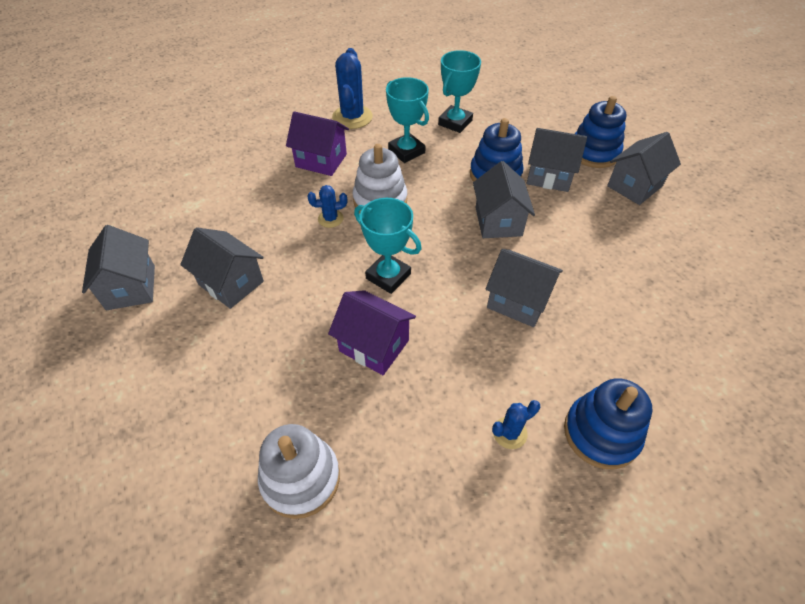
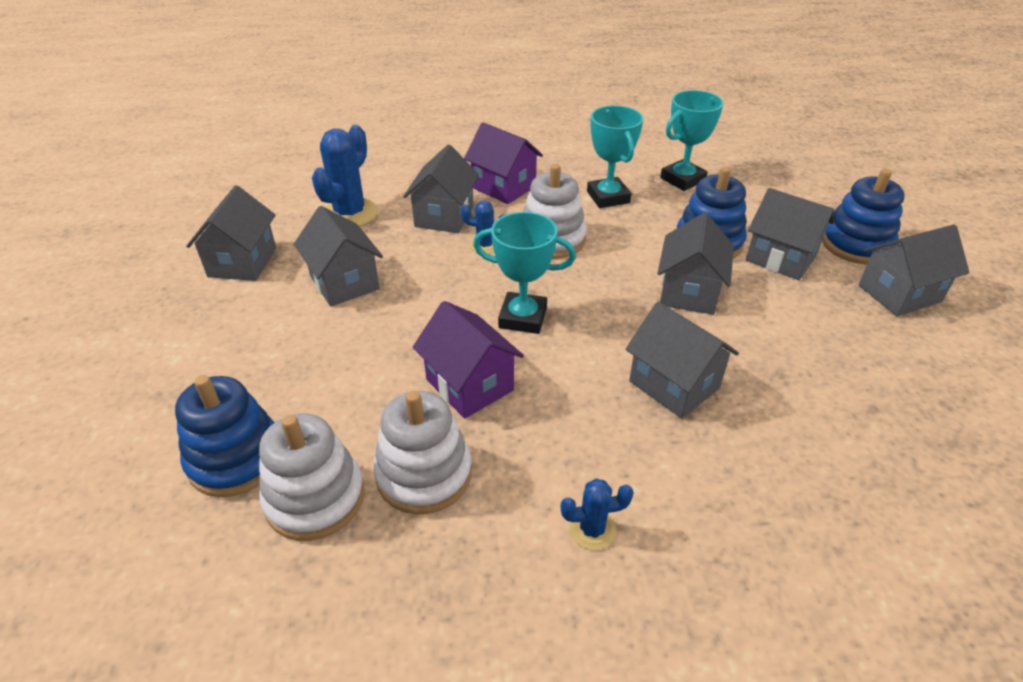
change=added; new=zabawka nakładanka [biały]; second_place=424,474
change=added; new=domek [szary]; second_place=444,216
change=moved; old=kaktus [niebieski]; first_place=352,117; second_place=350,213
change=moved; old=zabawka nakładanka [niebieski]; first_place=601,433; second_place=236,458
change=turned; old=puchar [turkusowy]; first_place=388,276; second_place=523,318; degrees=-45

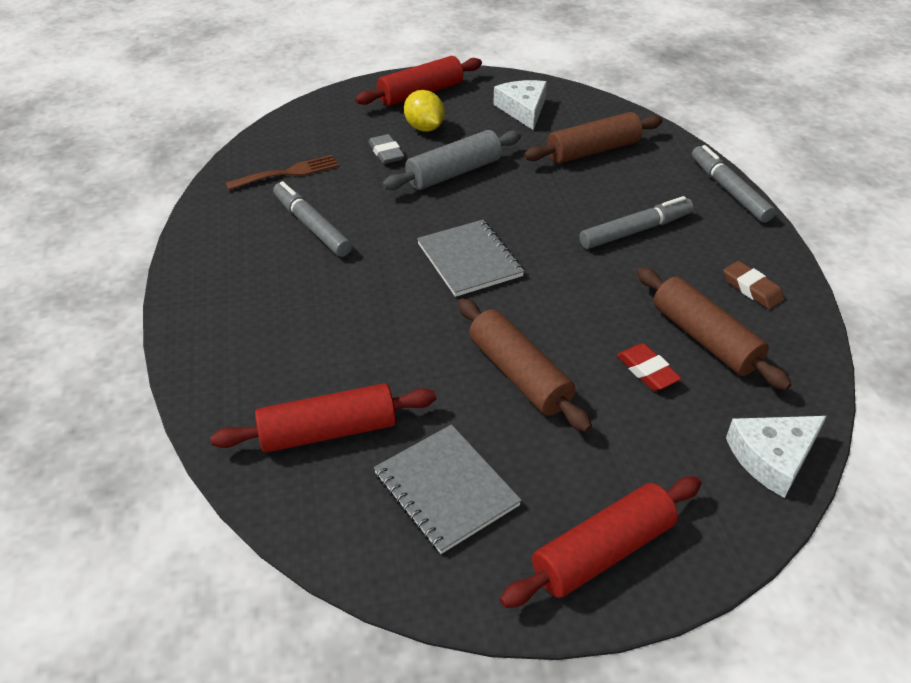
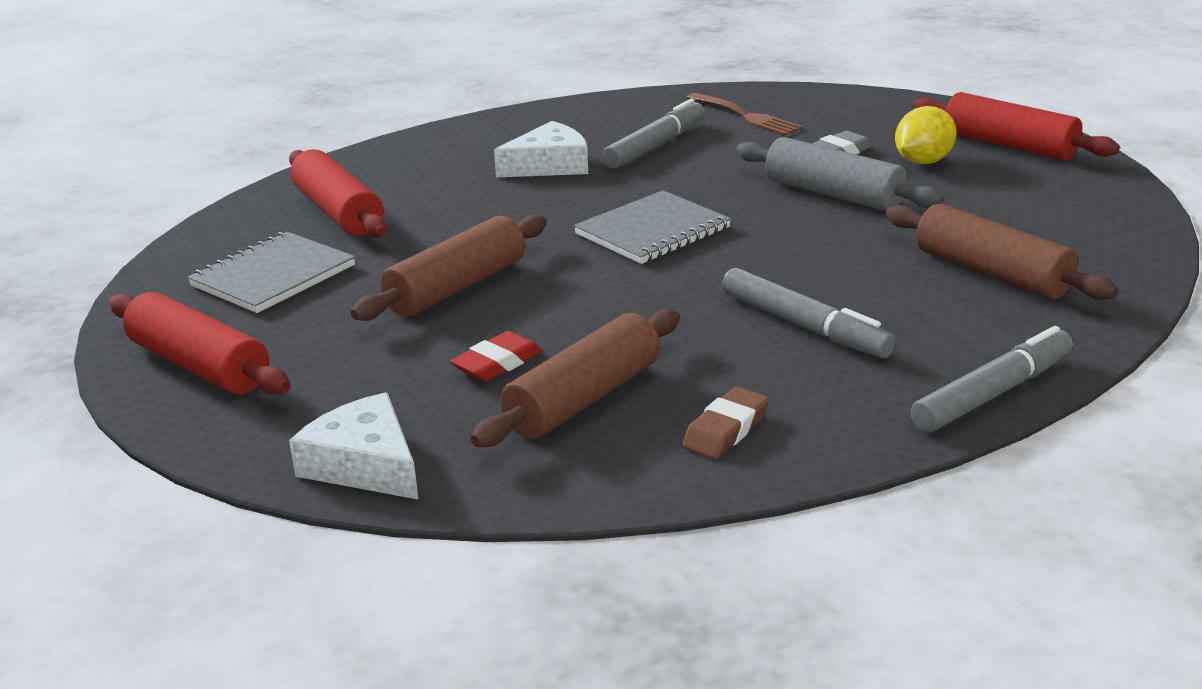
change=moved; old=ser [biały]; first_place=523,109; second_place=549,165

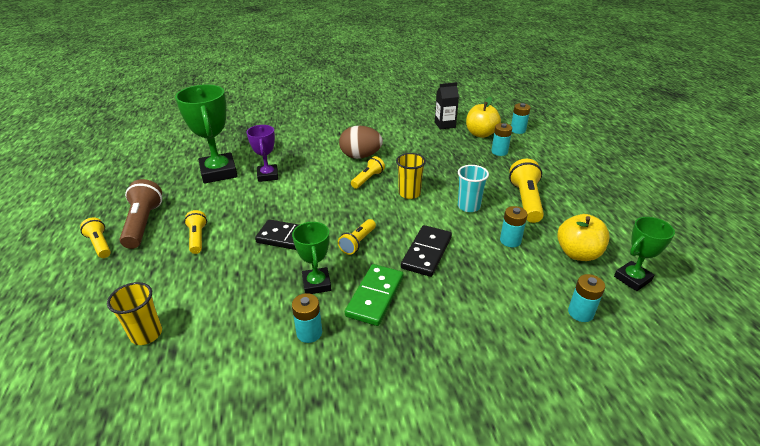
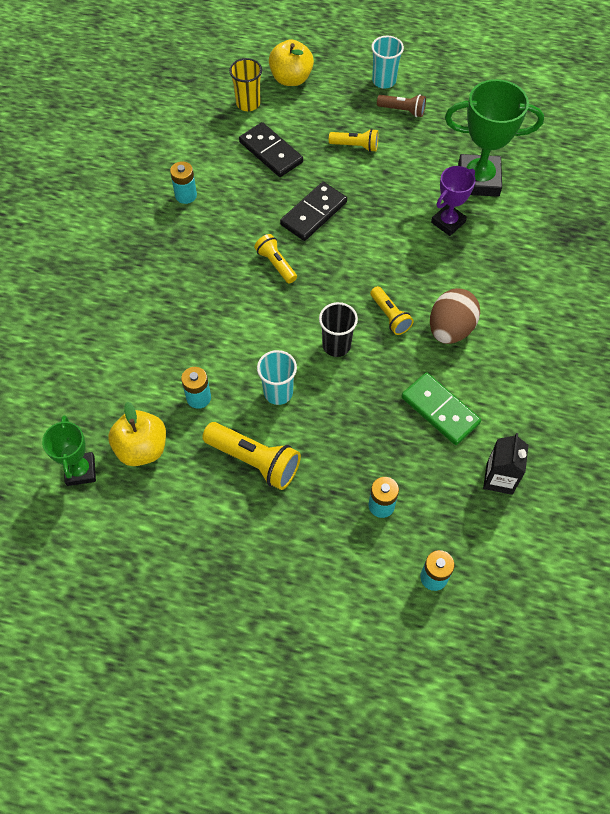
change=removed; old=puchar [zielony]; first_place=316,284
change=removed; old=bateria [turkusowy]; first_place=580,313
change=moved; old=kostka domina [zielony]; first_place=375,296; second_place=440,410
change=moved; old=kostka domina [czarny]; first_place=426,252; second_place=271,152
change=moved; old=jabłko [żółty]; first_place=481,134; second_place=291,78
change=replaced; old=latarka [żółty]; new=szklanka [turkusowy]; first_place=100,244; second_place=384,81
change=recoloured; old=szklanka [żółty]; new=szklanka [czarny]; first_place=409,193; second_place=336,345
change=turned; old=puchar [fioletowy]; first_place=268,175; second_place=448,222; degrees=-60
change=resized; old=latarka [brązowy]; first_place=143,224; second_place=402,110; factor=0.61

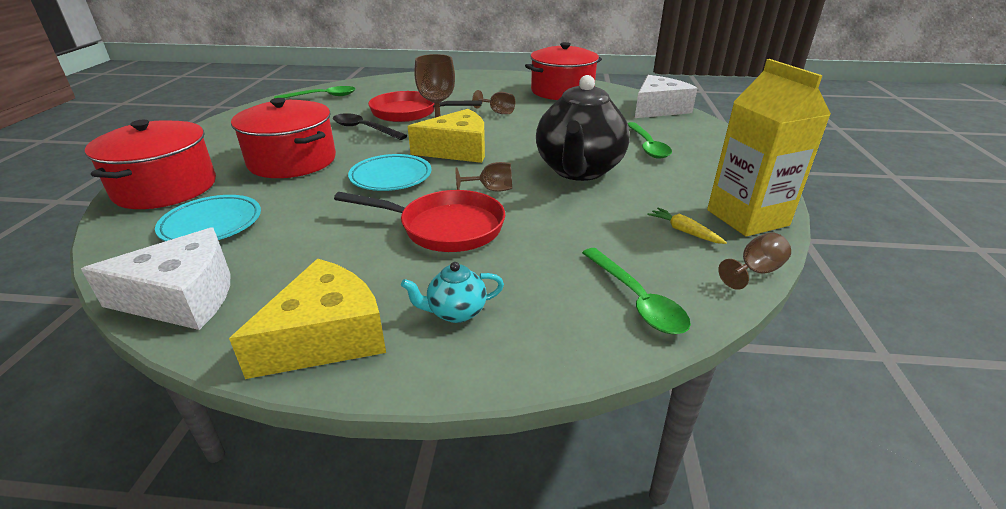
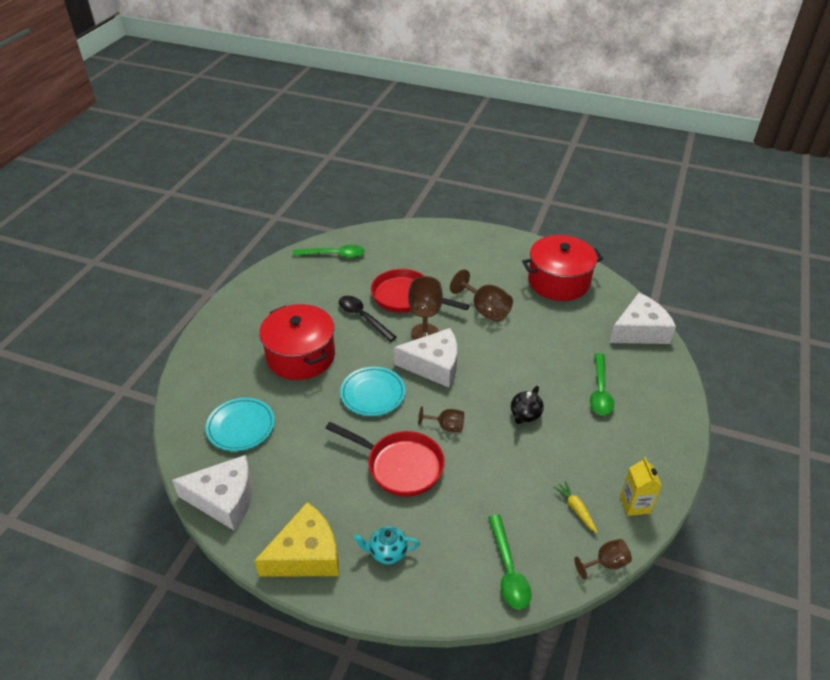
change=removed; old=garnek [czerwony]; first_place=165,188
change=recoloured; old=ser [żółty]; new=ser [biały]; first_place=457,150; second_place=433,365
change=resized; old=kielich [brązowy]; first_place=497,112; second_place=485,310; factor=1.64
change=resized; old=imbryk [czarny]; first_place=578,170; second_place=525,415; factor=0.43
change=resized; old=karton mleka [żółty]; first_place=747,218; second_place=635,504; factor=0.54

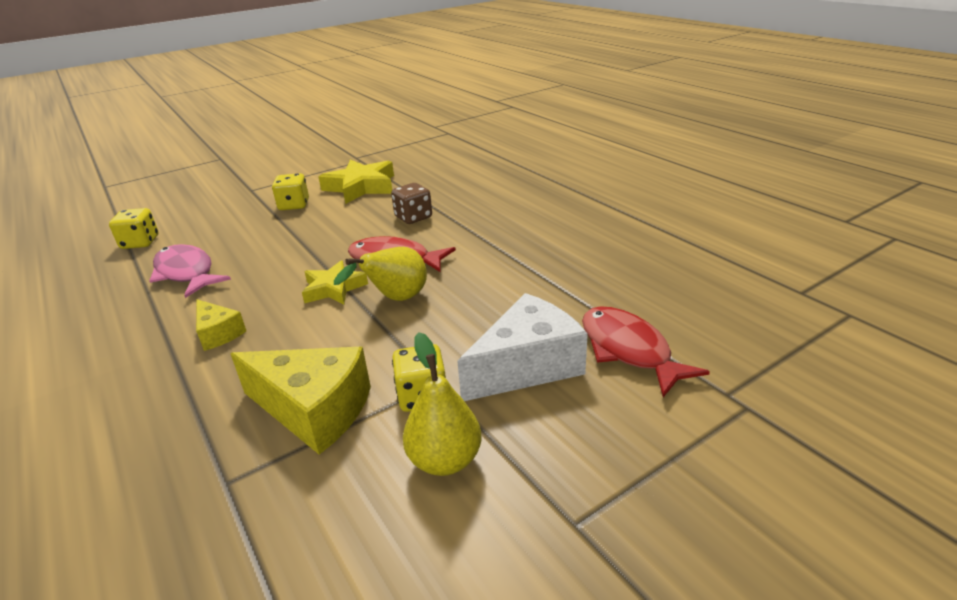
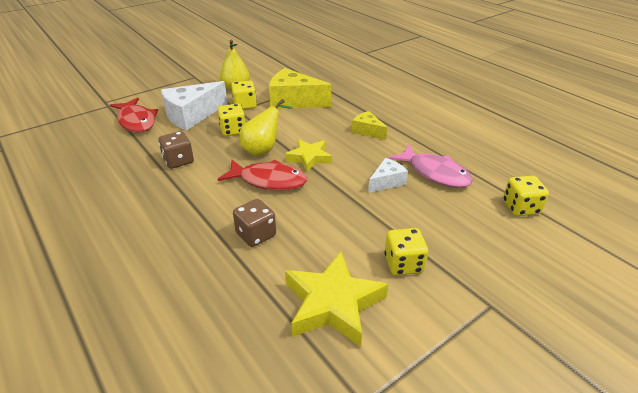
change=added; new=kostka do gry [brązowy]; second_place=178,161
change=added; new=kostka do gry [żółty]; second_place=233,130
change=added; new=ser [biały]; second_place=386,182

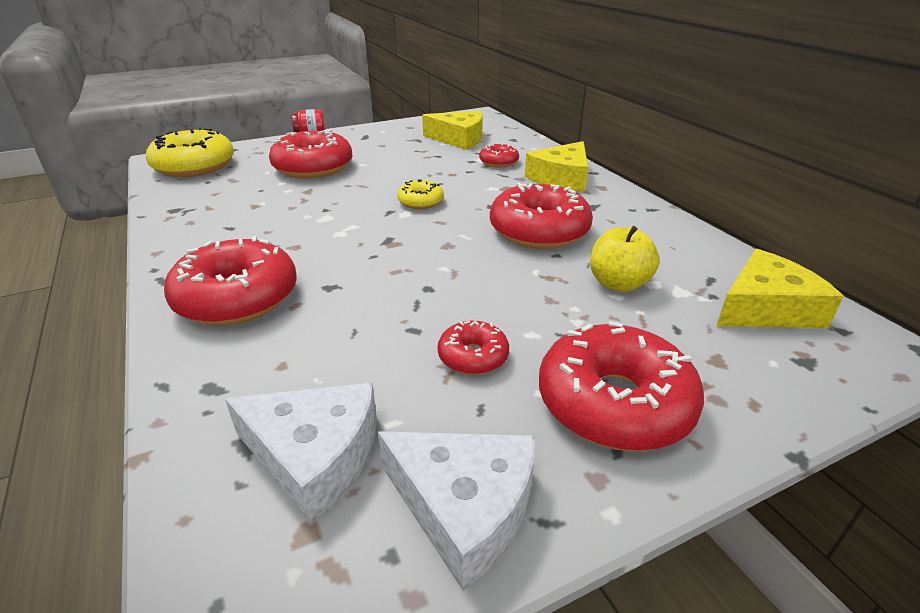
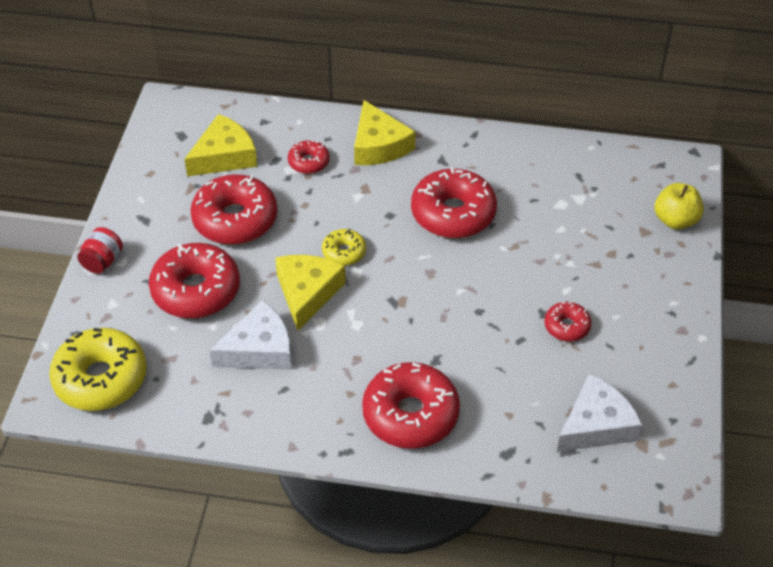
change=moved; old=ser [biały]; first_place=464,507; second_place=259,349
change=moved; old=donut [czerwony]; first_place=614,403; second_place=235,219
change=moved; old=jabłko [żółty]; first_place=618,284; second_place=675,220
change=moved; old=ser [żółty]; first_place=766,308; second_place=307,293

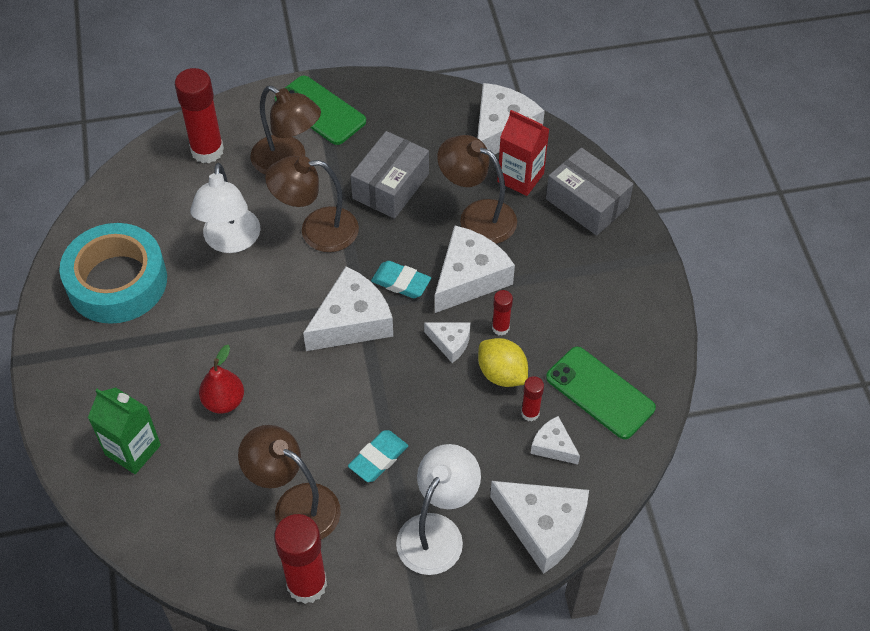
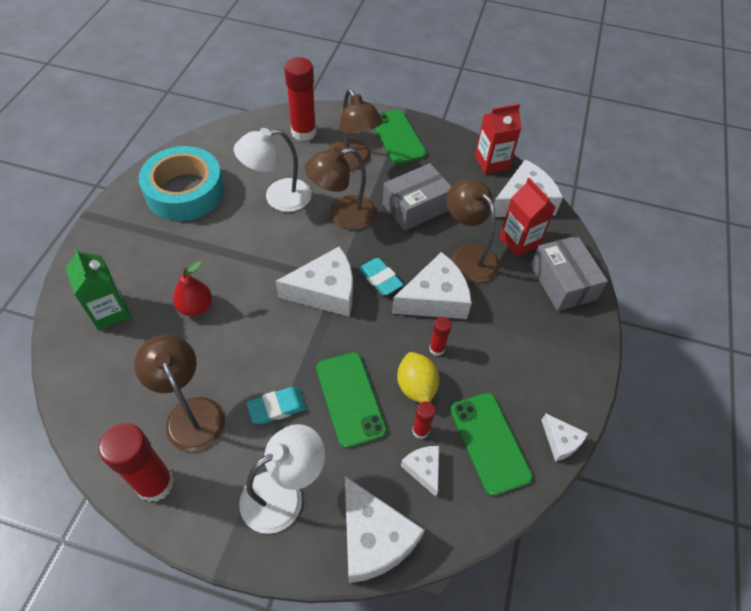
change=added; new=telefon [zielony]; second_place=350,399
change=added; new=karton mleka [czerwony]; second_place=491,162
change=moved; old=ser [biały]; first_place=450,343; second_place=561,441
change=turned; old=lampka [biały]; first_place=230,241; second_place=278,197; degrees=45
change=turned; old=lampka [brązowy]; first_place=317,230; second_place=343,215; degrees=-45

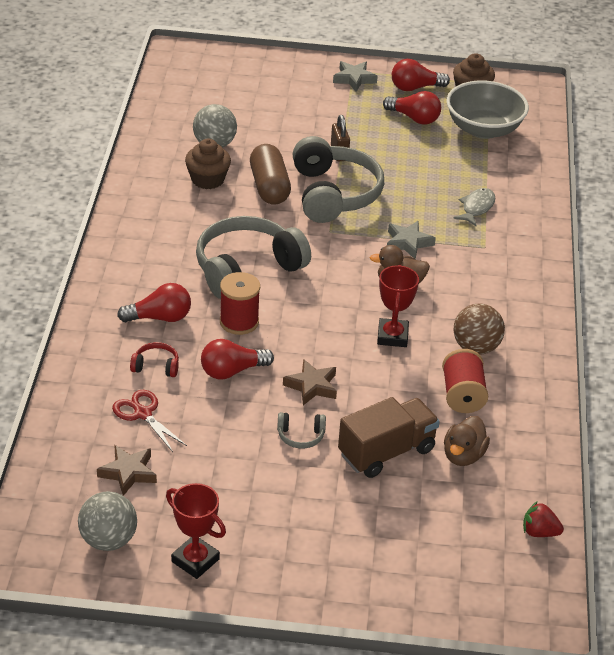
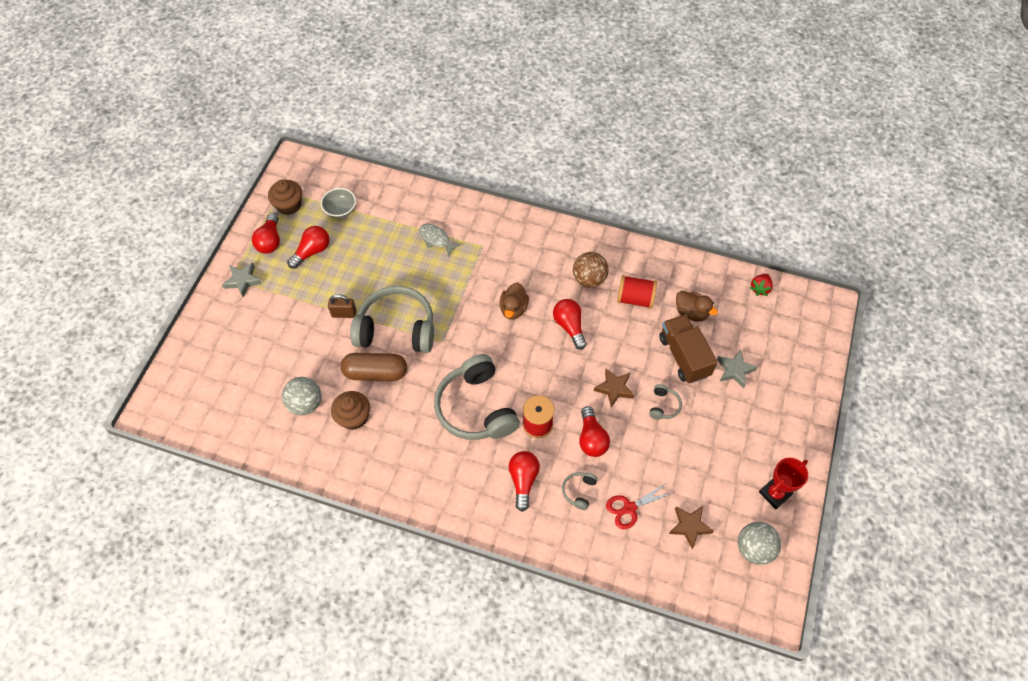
change=moved; old=gwiazda [szary]; first_place=408,243; second_place=734,370
change=replaced; old=puchar [czerwony]; new=żarówka [czerwony]; first_place=392,336; second_place=569,326
change=recoloured; old=słuchawki [czerwony]; new=słuchawki [szary]; first_place=156,366; second_place=579,491
change=resized; old=miska [szary]; first_place=483,129; second_place=340,210; factor=0.54

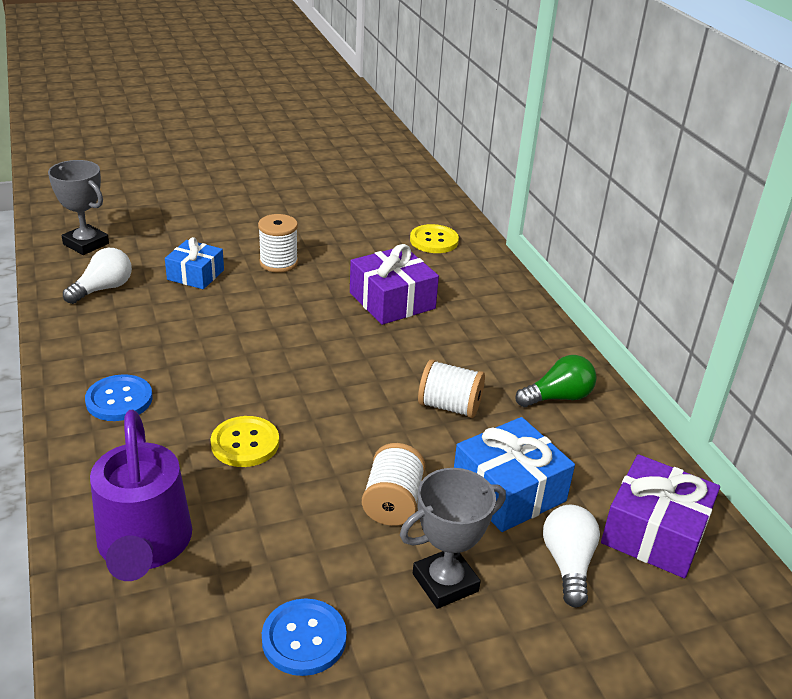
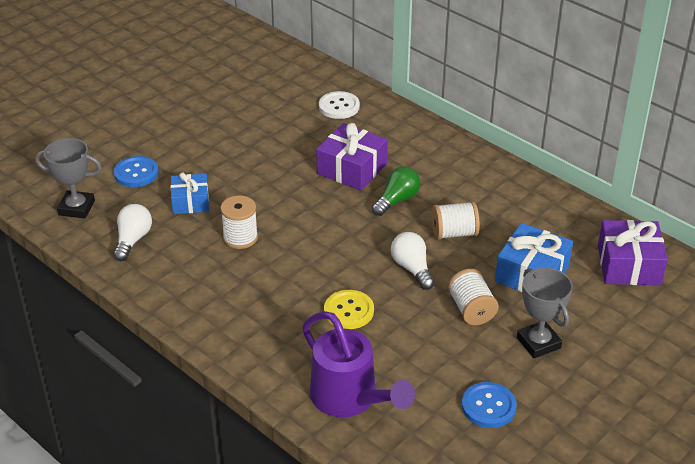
change=moved; old=guzik [niebieski]; first_place=119,400; second_place=136,173
change=moved; old=szpulka [biały]; first_place=278,263; second_place=240,238
change=moved; old=żarówka [zielony]; first_place=558,397; second_place=397,200
change=moved; old=żarówka [biały]; first_place=568,564; second_place=412,268
change=recoloured; old=guzik [żółty]; new=guzik [biały]; first_place=434,241; second_place=339,106
change=turned; old=puchar [szary]; first_place=445,582; second_place=538,343; degrees=-60

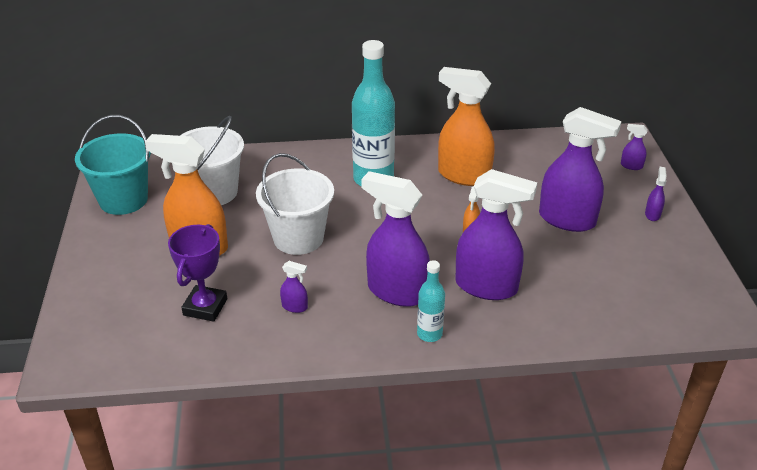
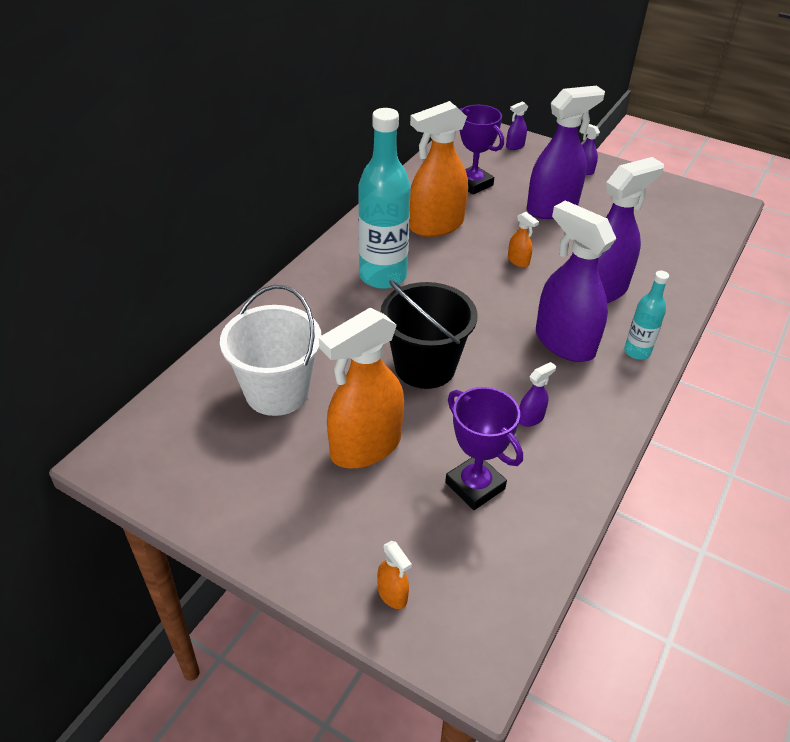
change=removed; old=wiadro [turkusowy]; first_place=123,200
change=added; new=spryskiwacz [pomarańczowy]; second_place=392,594
change=added; new=puchar [fioletowy]; second_place=473,184
change=recoloured; old=wiadro [biały]; new=wiadro [czarny]; first_place=298,238; second_place=425,367
change=turned; old=spryskiwacz [fioletowy]; first_place=396,291; second_place=564,343; degrees=75

